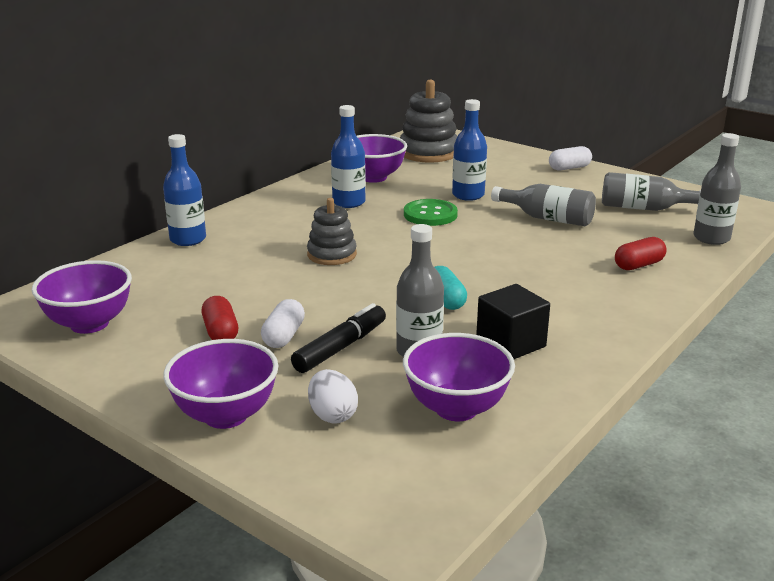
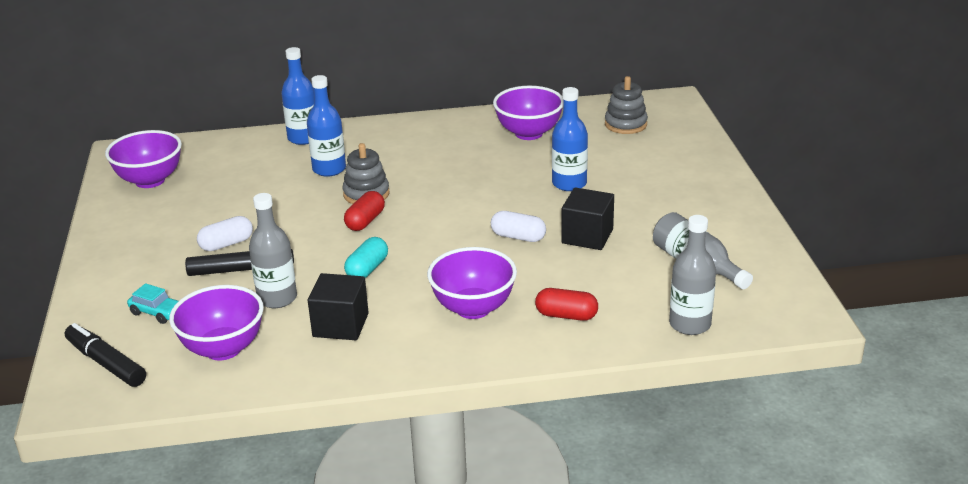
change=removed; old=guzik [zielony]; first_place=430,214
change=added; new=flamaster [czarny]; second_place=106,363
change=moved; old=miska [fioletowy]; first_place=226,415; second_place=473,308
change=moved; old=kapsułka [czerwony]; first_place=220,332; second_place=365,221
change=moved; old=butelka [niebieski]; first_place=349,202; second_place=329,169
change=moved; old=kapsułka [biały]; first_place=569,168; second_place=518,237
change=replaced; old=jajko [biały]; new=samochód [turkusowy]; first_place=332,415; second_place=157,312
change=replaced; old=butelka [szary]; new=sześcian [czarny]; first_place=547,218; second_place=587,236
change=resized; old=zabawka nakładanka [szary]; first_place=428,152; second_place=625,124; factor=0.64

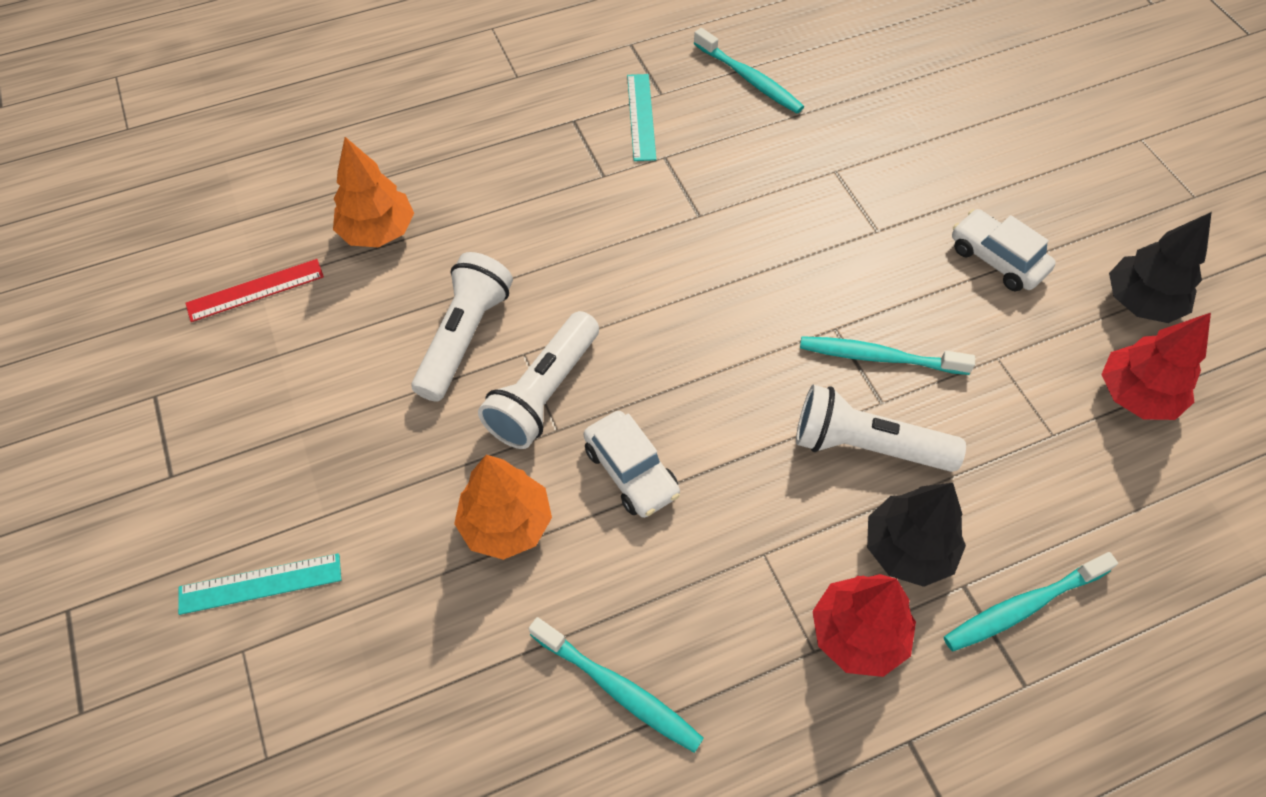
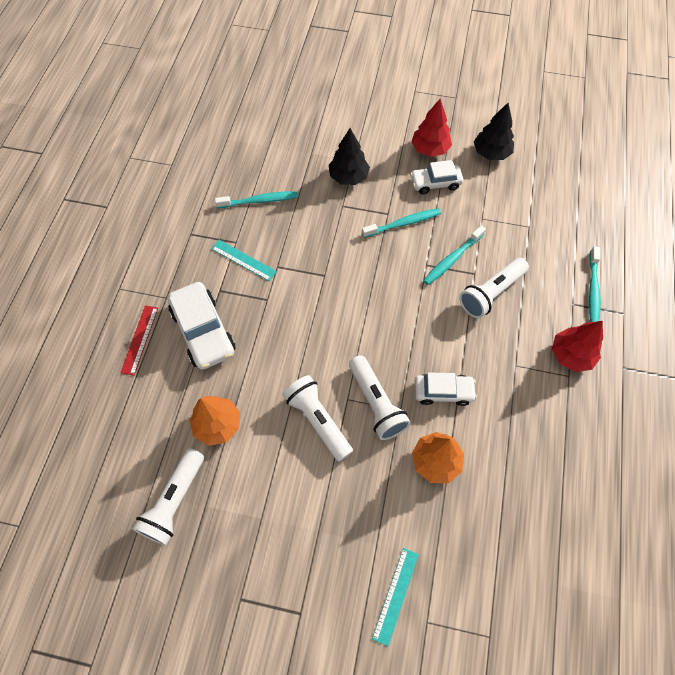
change=added; new=latarka [biały]; second_place=174,501
change=added; new=samochód [biały]; second_place=203,331
change=moved; old=linijka [czerwony]; first_place=255,290; second_place=140,339
change=moved; old=szczoteczka do zębów [turkusowy]; first_place=618,689; second_place=403,223
change=moved; old=drzewko [czarny]; first_place=907,549; second_place=348,177
change=moved; old=drzewko [czerwony]; first_place=1136,395; second_place=430,149

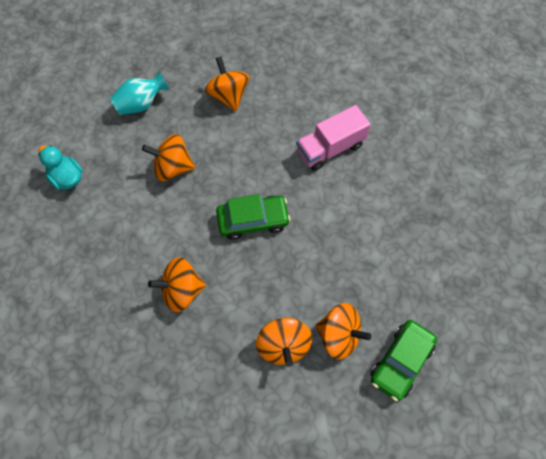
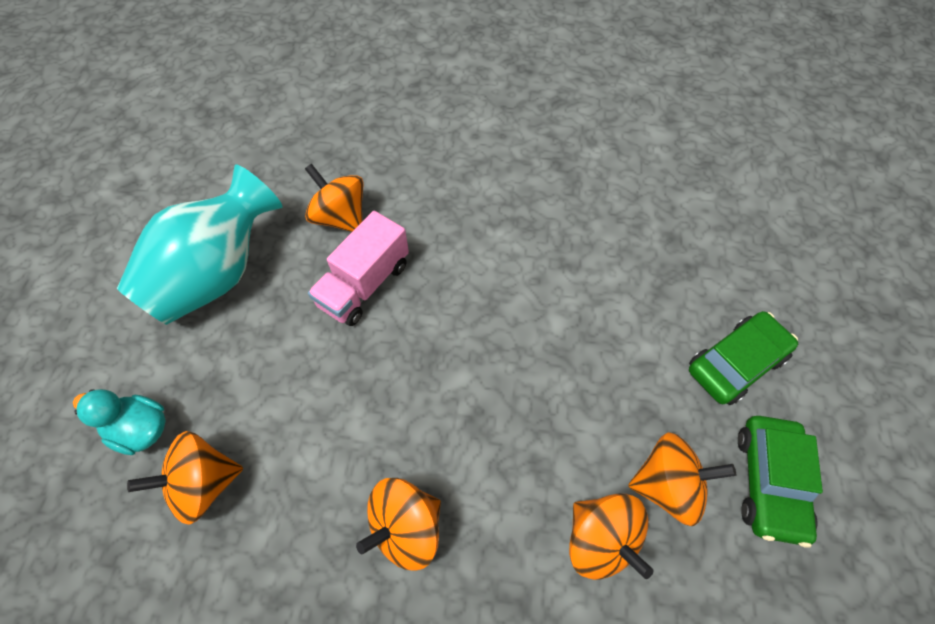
change=moved; old=bączek [pomarańczowy]; first_place=173,167; second_place=204,484
change=moved; old=samochód [zielony]; first_place=253,220; second_place=735,363
change=moved; old=ciężarówka [różowy]; first_place=330,148; second_place=364,284
change=resized; old=wazon [turkusowy]; first_place=141,104; second_place=217,274; factor=1.81

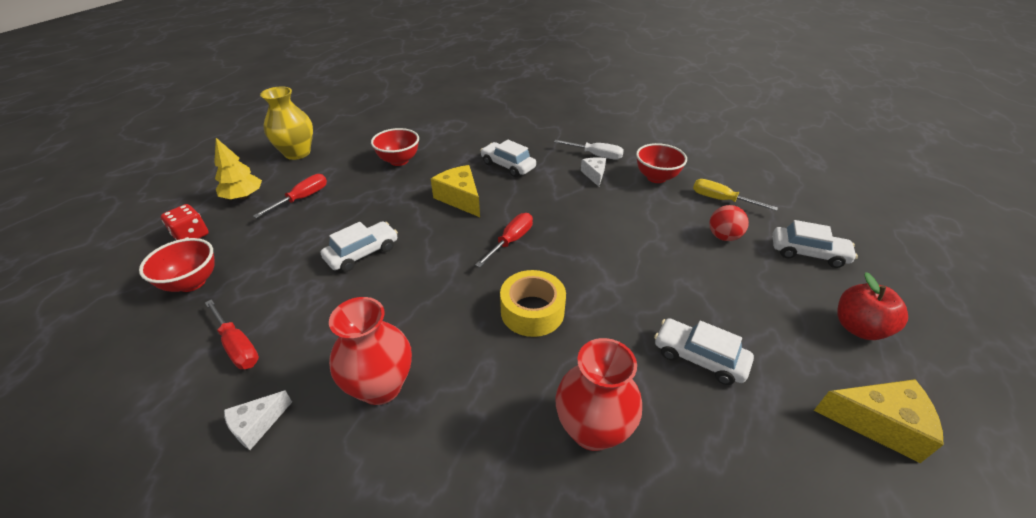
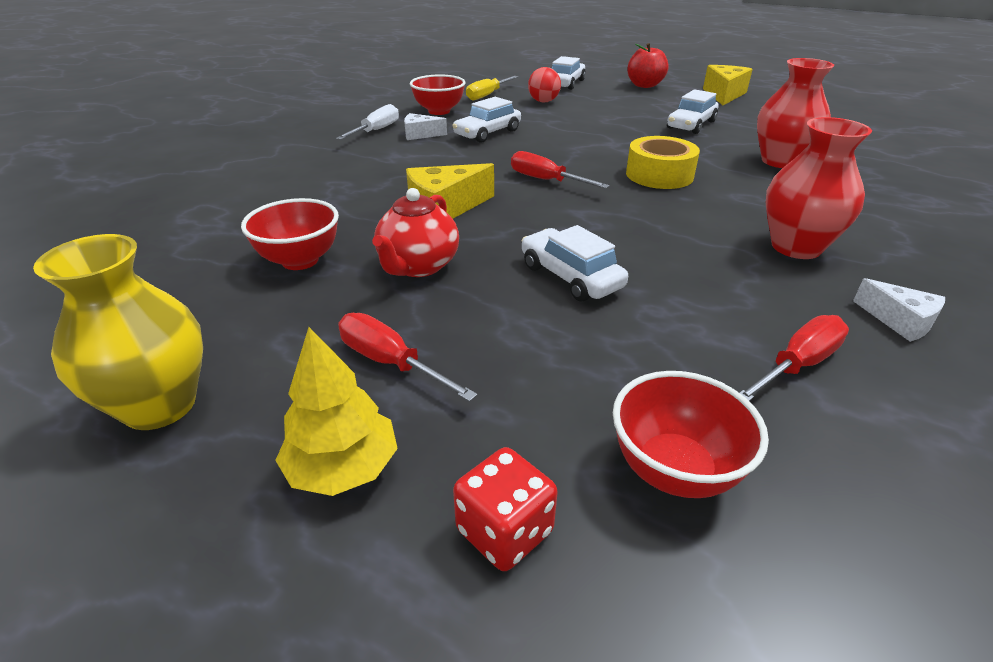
change=added; new=imbryk [czerwony]; second_place=418,266
change=moved; old=samochód [biały]; first_place=508,165; second_place=487,133

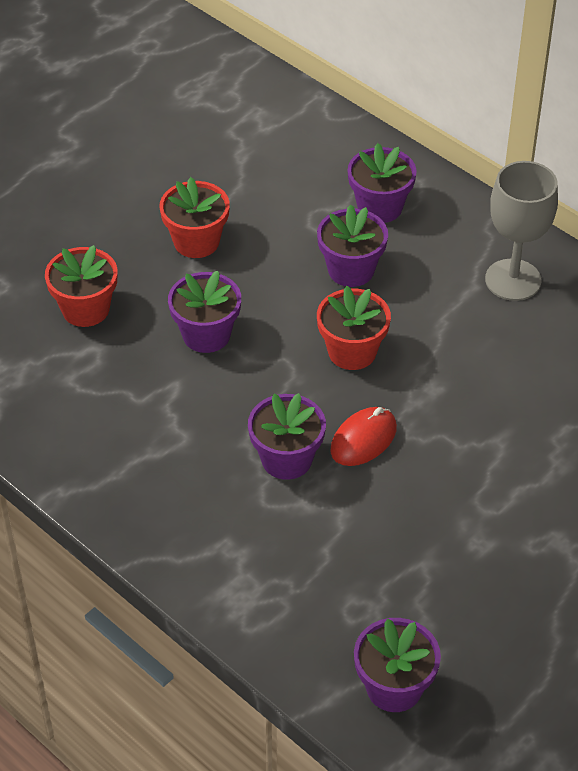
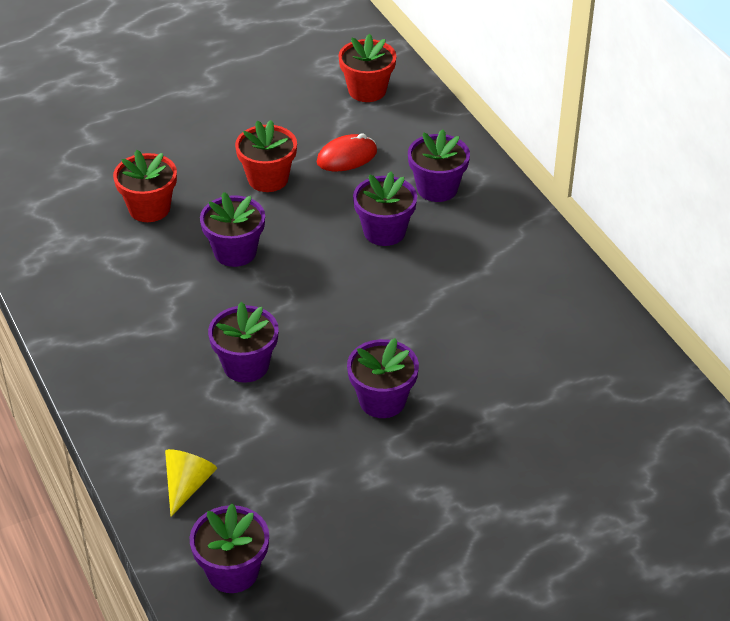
change=removed; old=kielich [szary]; first_place=513,280
change=added; new=stożek [żółty]; second_place=187,485
change=added; new=doniczka [fioletowy]; second_place=382,400
change=moved; old=doniczka [czerwony]; first_place=352,351; second_place=367,90
change=moved; old=myszka [czerwony]; first_place=363,439; second_place=347,157

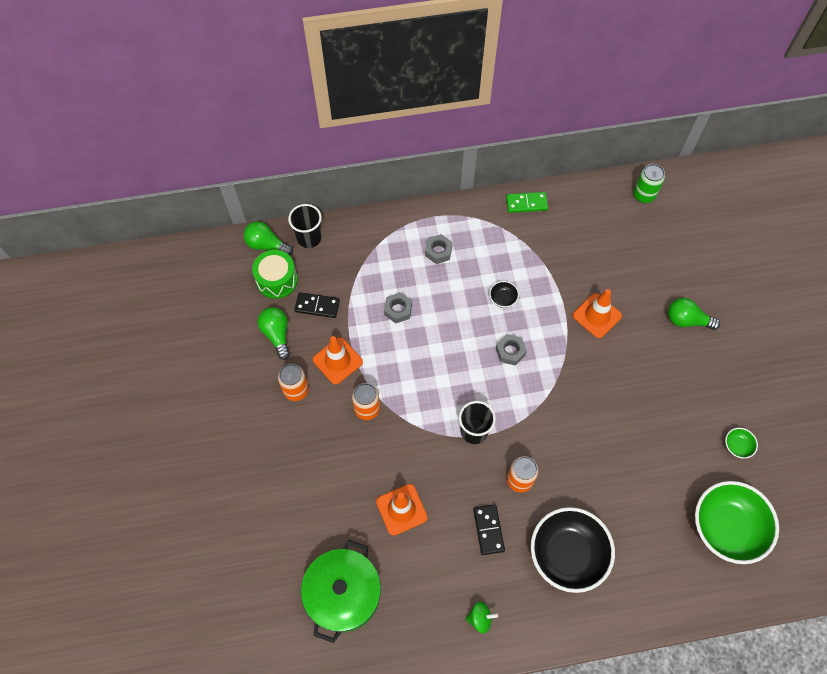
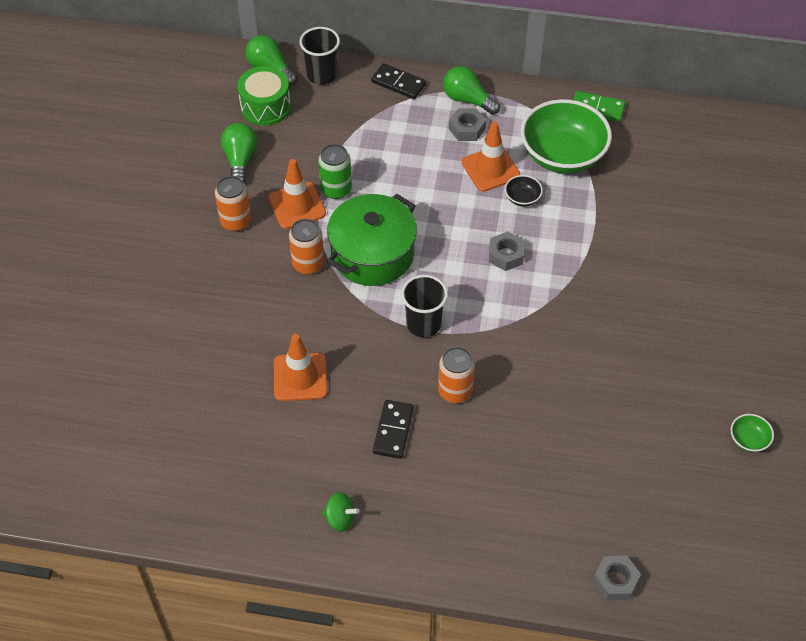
change=removed; old=miska [czarny]; first_place=567,554
change=moved; old=kostka domina [czarny]; first_place=317,306; second_place=398,83
change=moved; old=garnek [zielony]; first_place=343,594; second_place=372,254
change=moved; old=nakrętka [szary]; first_place=398,310; second_place=615,581
change=moved; old=pachołek [pomarańczowy]; first_place=597,315; second_place=490,169
change=moved; old=puszka [zielony]; first_place=644,195; second_place=336,189
change=moved; old=żarówka [zielony]; first_place=687,320; second_place=467,100
change=moved; old=miska [zielony]; first_place=726,528; second_place=562,155

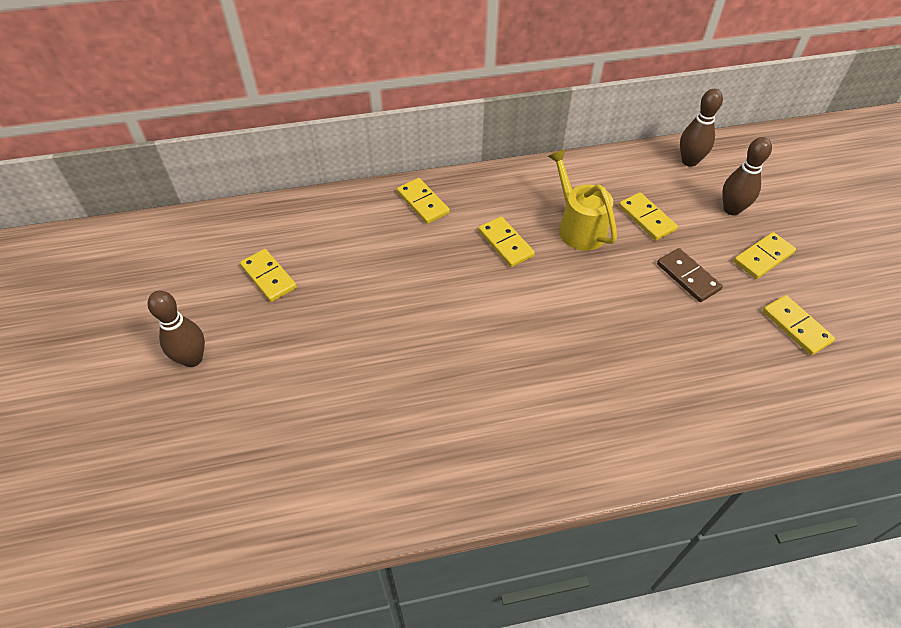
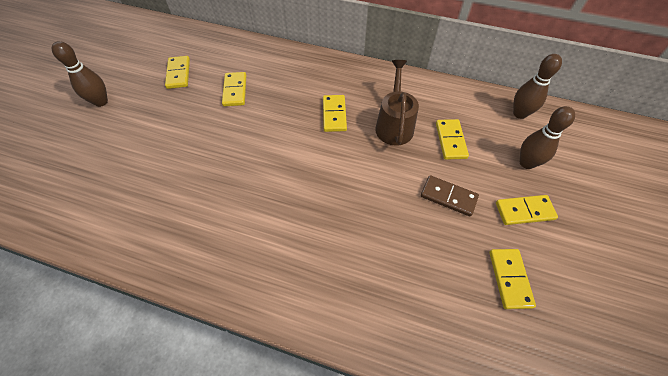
change=moved; old=kostka domina [żółty]; first_place=422,203; second_place=235,90
change=recoloured; old=konewka [żółty]; new=konewka [brązowy]; first_place=578,226; second_place=394,125
change=turned; old=kostka domina [brązowy]; first_place=688,277; second_place=448,197; degrees=-60

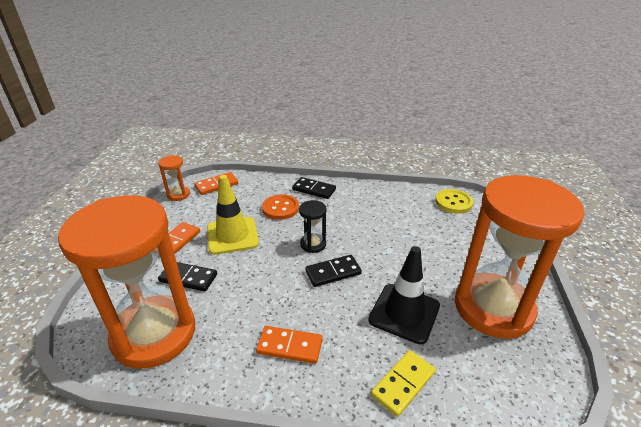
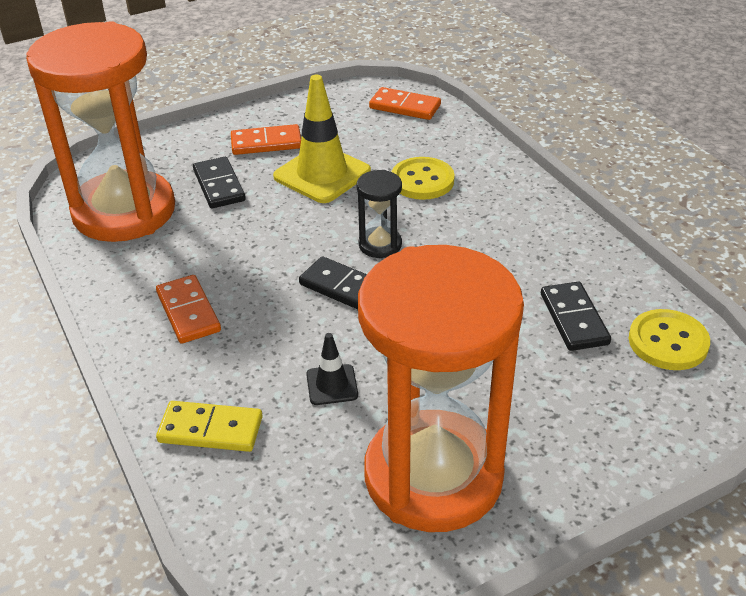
change=removed; old=klepsydra [pomarańczowy]; first_place=178,194
change=moved; old=kostka domina [czarny]; first_place=314,190; second_place=573,319
change=recoloured; old=guzik [pomarańczowy]; new=guzik [żółty]; first_place=280,208; second_place=422,180
change=resized; old=pachołek [czarny]; first_place=404,313; second_place=332,385; factor=0.5

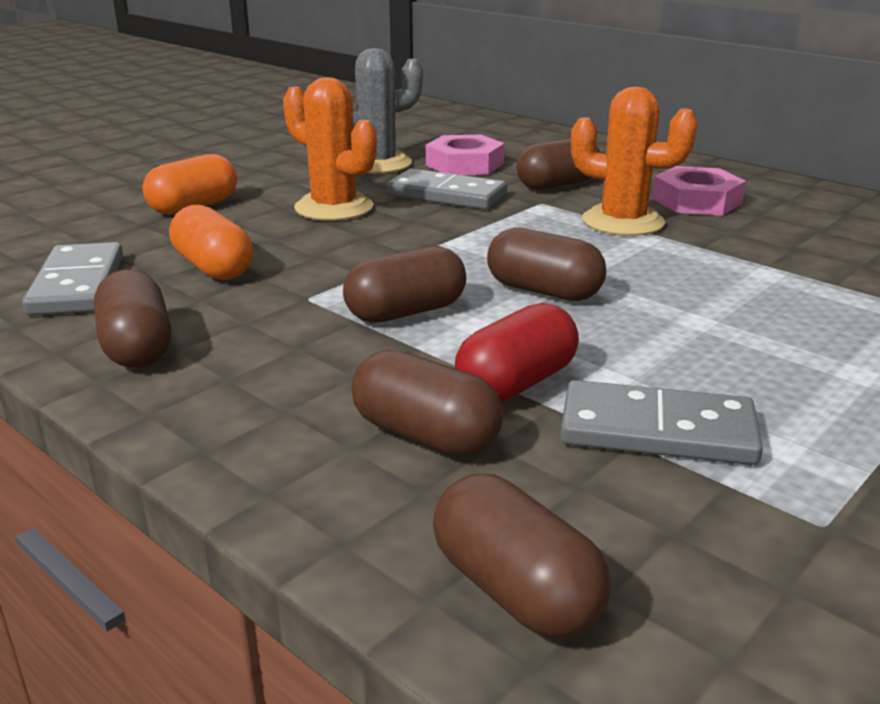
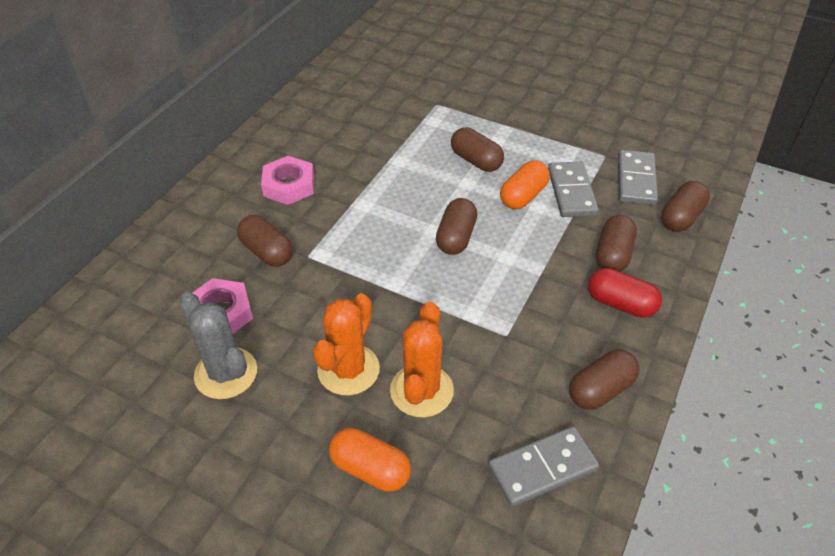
change=moved; old=kapsułka [pomarańczowy]; first_place=213,268; second_place=523,196
change=moved; old=kapsułka [brązowy]; first_place=406,312; second_place=476,161
change=moved; old=kostka domina [szary]; first_place=446,195; second_place=636,180
change=moved; old=kapsułka [czerwony]; first_place=516,383; second_place=620,304
change=moved; old=kaktus [pomarańczowy]; first_place=623,222; second_place=421,390

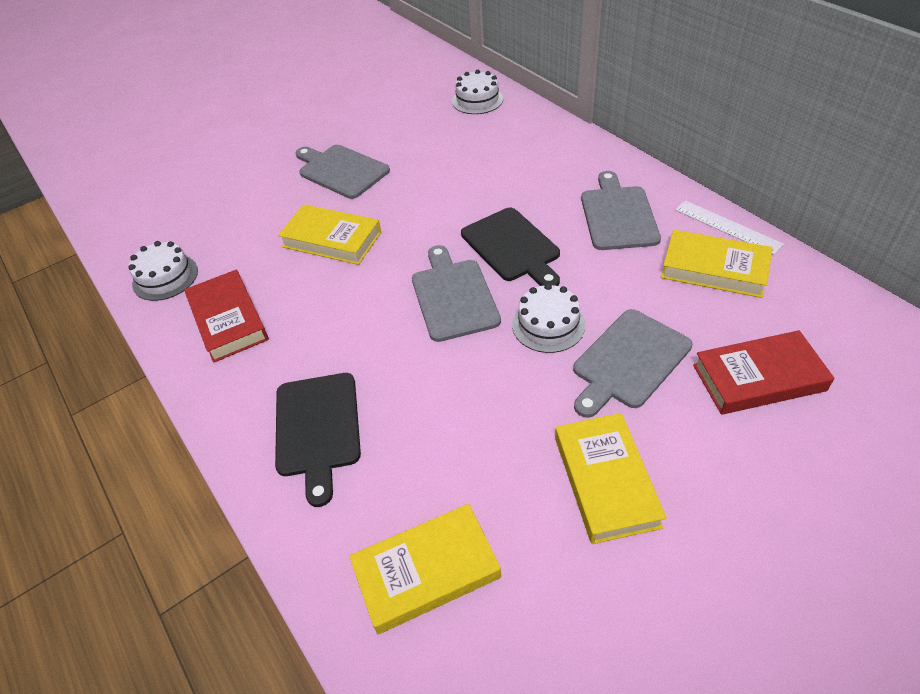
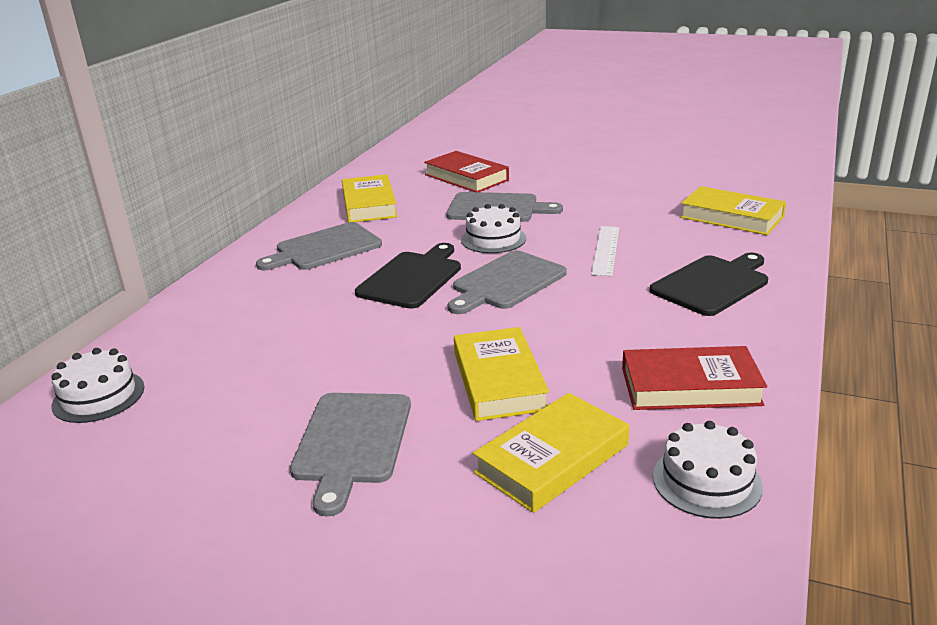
change=moved; old=książka [żółty]; first_place=606,481; second_place=552,459
change=moved; old=linijka [biały]; first_place=727,227; second_place=606,250
change=turned; old=książka [czerwony]; first_place=228,320; second_place=690,386; degrees=60

